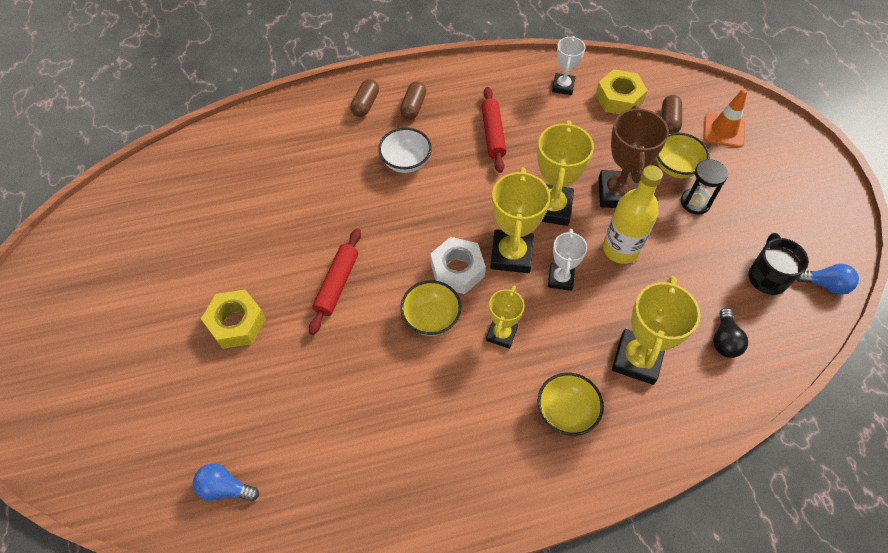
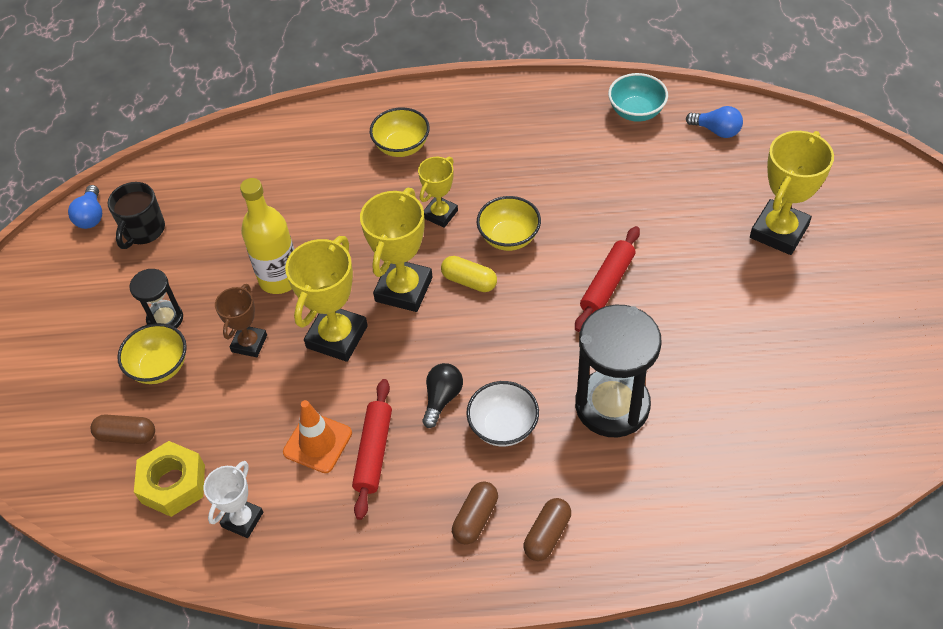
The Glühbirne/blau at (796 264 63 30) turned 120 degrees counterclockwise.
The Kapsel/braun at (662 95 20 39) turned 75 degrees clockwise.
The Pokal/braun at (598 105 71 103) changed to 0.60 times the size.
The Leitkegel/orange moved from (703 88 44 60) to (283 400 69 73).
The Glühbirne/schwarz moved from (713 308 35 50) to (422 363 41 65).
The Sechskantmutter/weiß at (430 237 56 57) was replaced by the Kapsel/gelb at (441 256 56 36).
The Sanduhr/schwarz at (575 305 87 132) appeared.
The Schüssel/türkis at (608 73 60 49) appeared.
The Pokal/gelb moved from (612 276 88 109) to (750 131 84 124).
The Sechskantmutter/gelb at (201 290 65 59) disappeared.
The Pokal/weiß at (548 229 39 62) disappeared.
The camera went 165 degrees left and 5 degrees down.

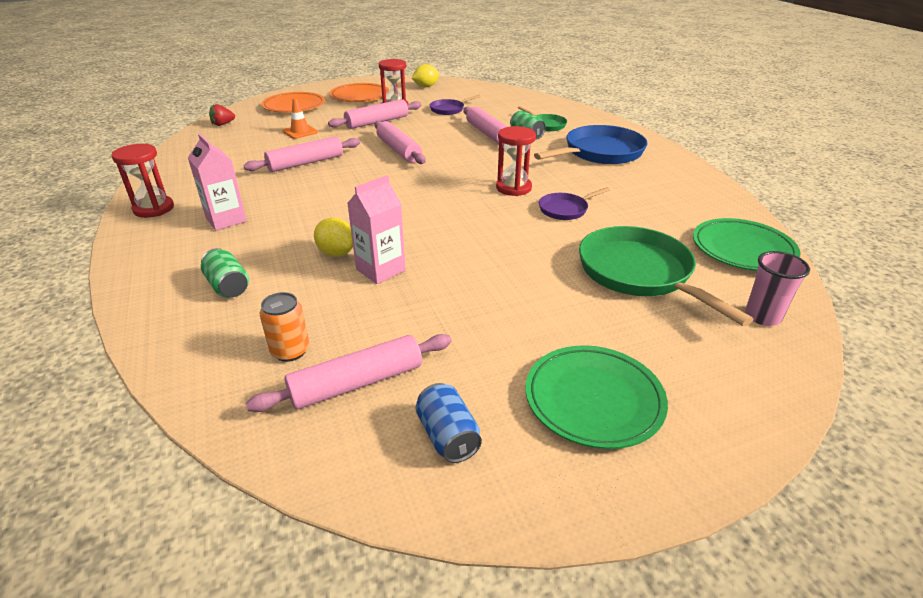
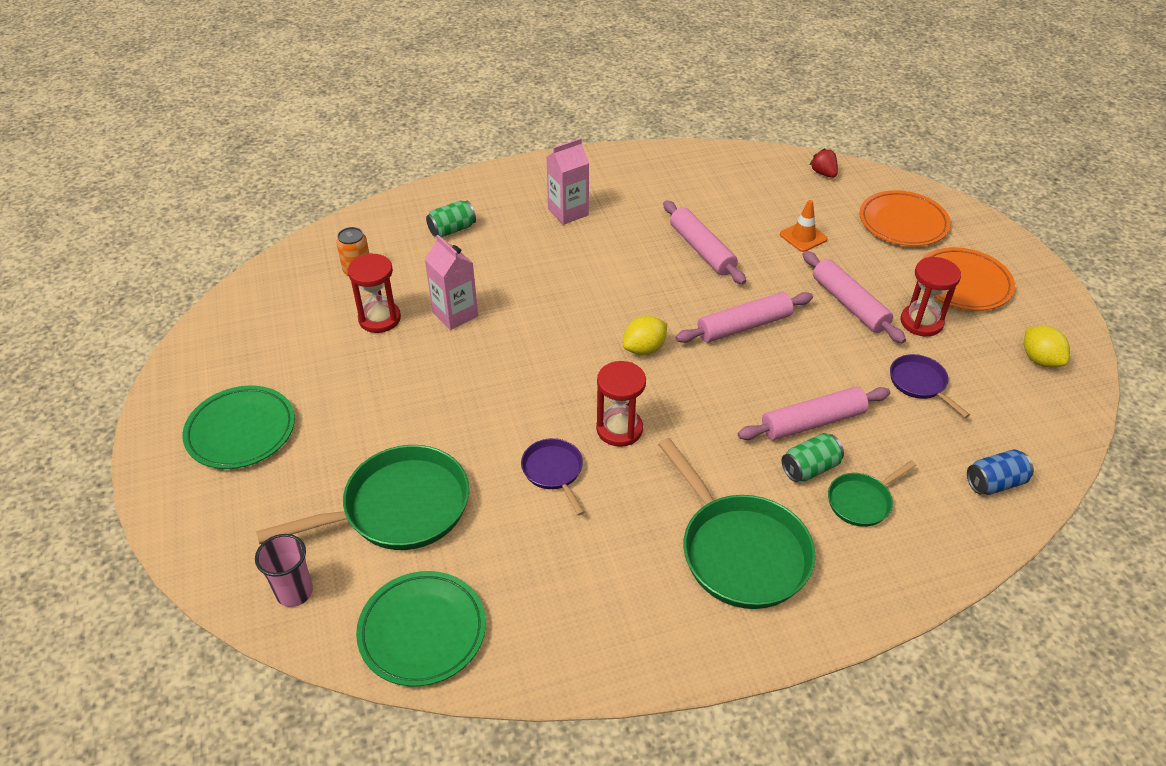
The Sanduhr/rot moved from (111 144 63 74) to (348 253 53 80).
The Zitrone/gelb moved from (314 218 39 39) to (623 316 44 39).
The Pfanne/blau at (534 125 114 39) became the Pfanne/grün at (658 438 158 171).
The Dose/blau moved from (415 383 67 80) to (967 449 67 46).
The Nudelholz/rosa at (246 334 206 78) disappeared.
The camera went 95 degrees right and 10 degrees up.

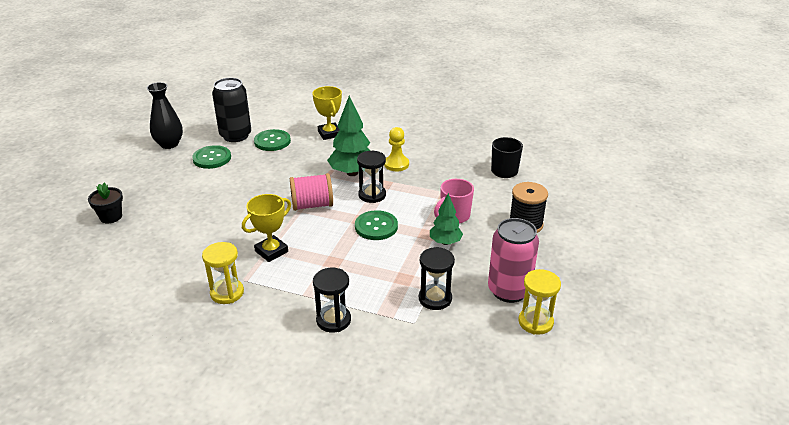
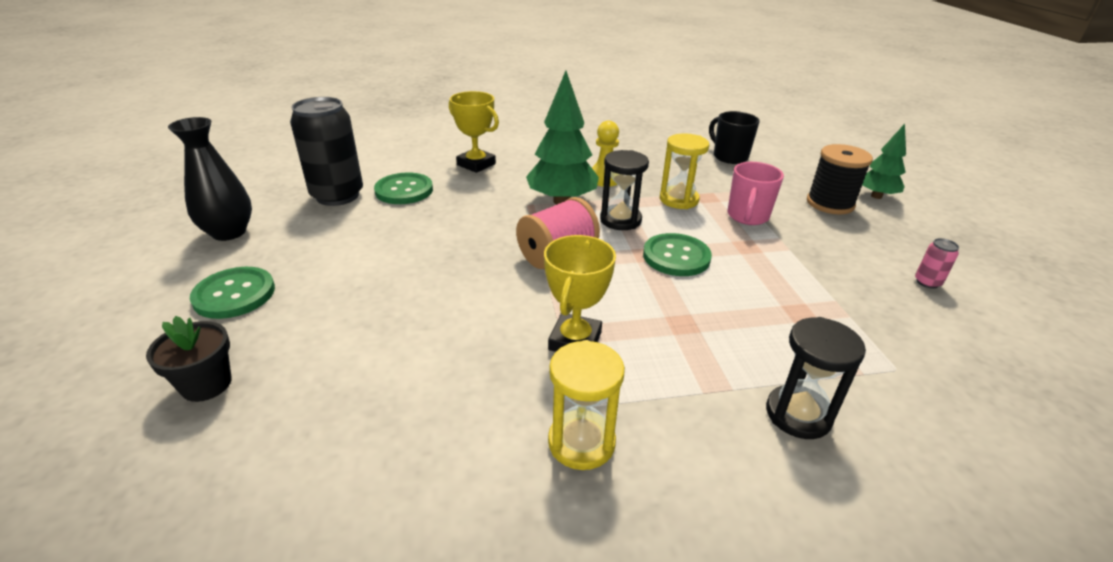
The Knopf/grün moved from (192 145 39 24) to (190 267 85 52).
The Sanduhr/gelb moved from (519 269 42 66) to (660 133 49 76).
The Baum/grün moved from (430 193 33 52) to (862 124 44 75).
The Dose/rosa at (488 218 51 85) changed to 0.41 times the size.
The Sanduhr/schwarz at (419 247 36 63) disappeared.
The camera went 30 degrees left and 0 degrees up.

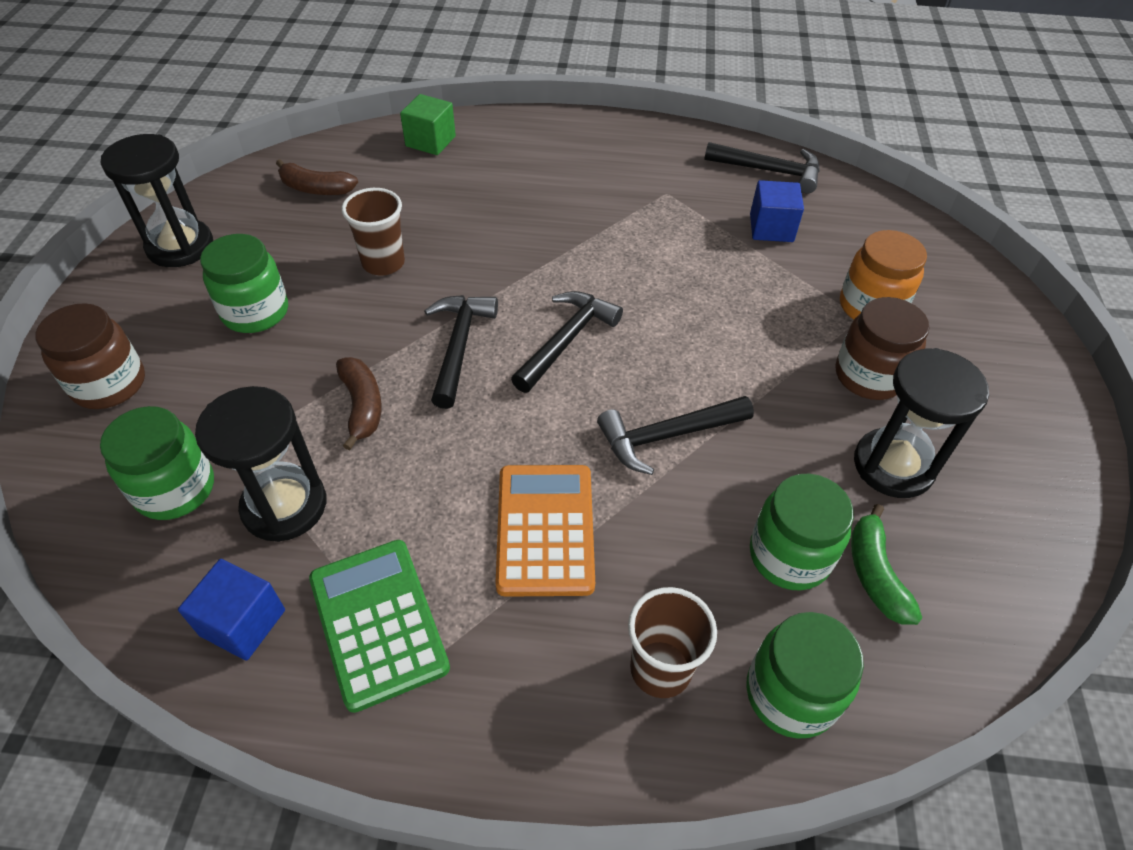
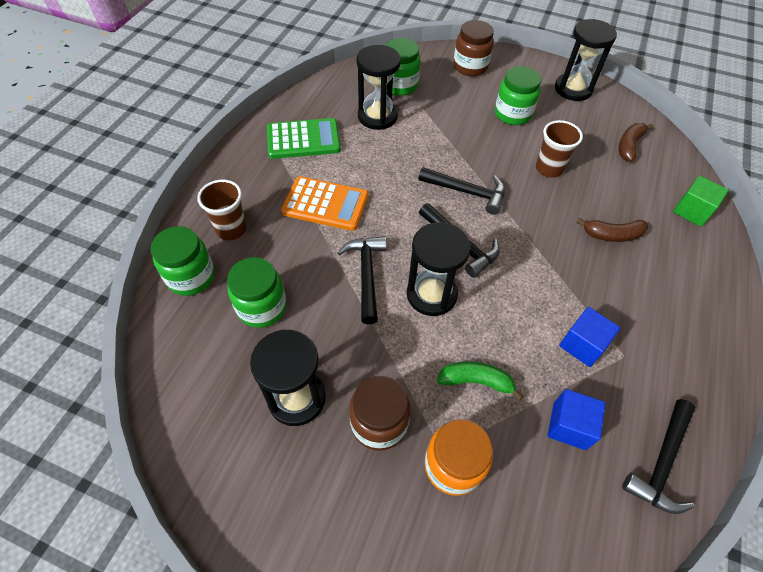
The Sanduhr/schwarz at (407 222 64 94) appeared.
The Banane/grün moved from (851 504 71 121) to (437 361 86 39).
The Kubus/blau moved from (178 559 107 102) to (559 307 62 60).
The Banane/braun moved from (336 357 46 93) to (576 218 72 24).
The camera went 105 degrees right and 5 degrees up.

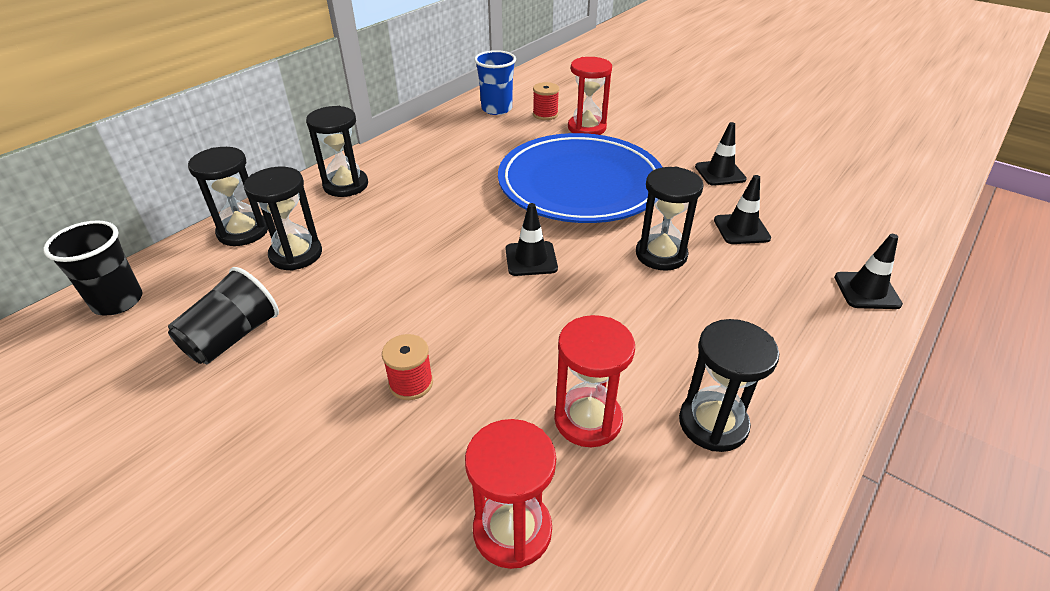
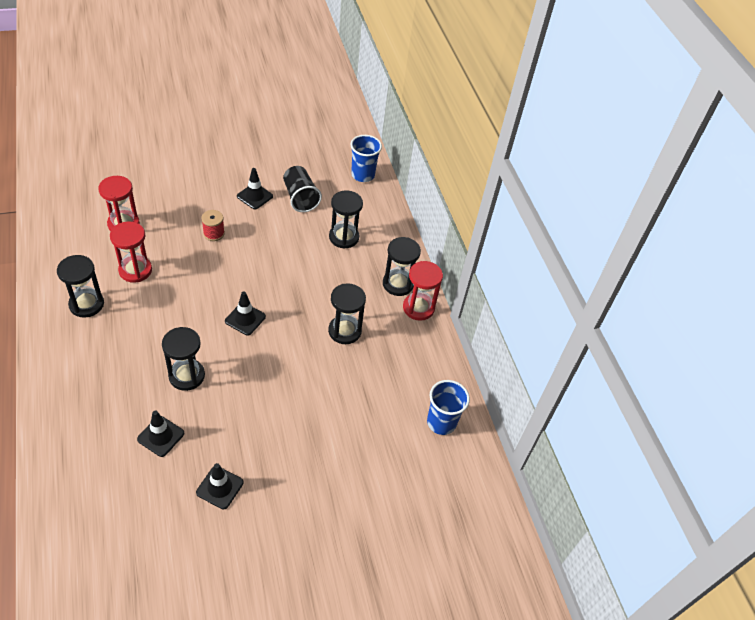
The Leitkegel/schwarz moved from (834 234 69 75) to (237 168 36 41).
The Sanduhr/schwarz moved from (188 147 80 99) to (328 283 38 61).
The Becher/schwarz at (43 220 99 96) became the Becher/blau at (350 135 32 47).
The Sanduhr/rot moved from (568 57 44 78) to (403 261 40 60).
The Teller/blau at (498 133 164 90) disappeared.
The Garnrolle/rot at (533 82 26 38) disappeared.
The camera went 120 degrees right and 10 degrees up.

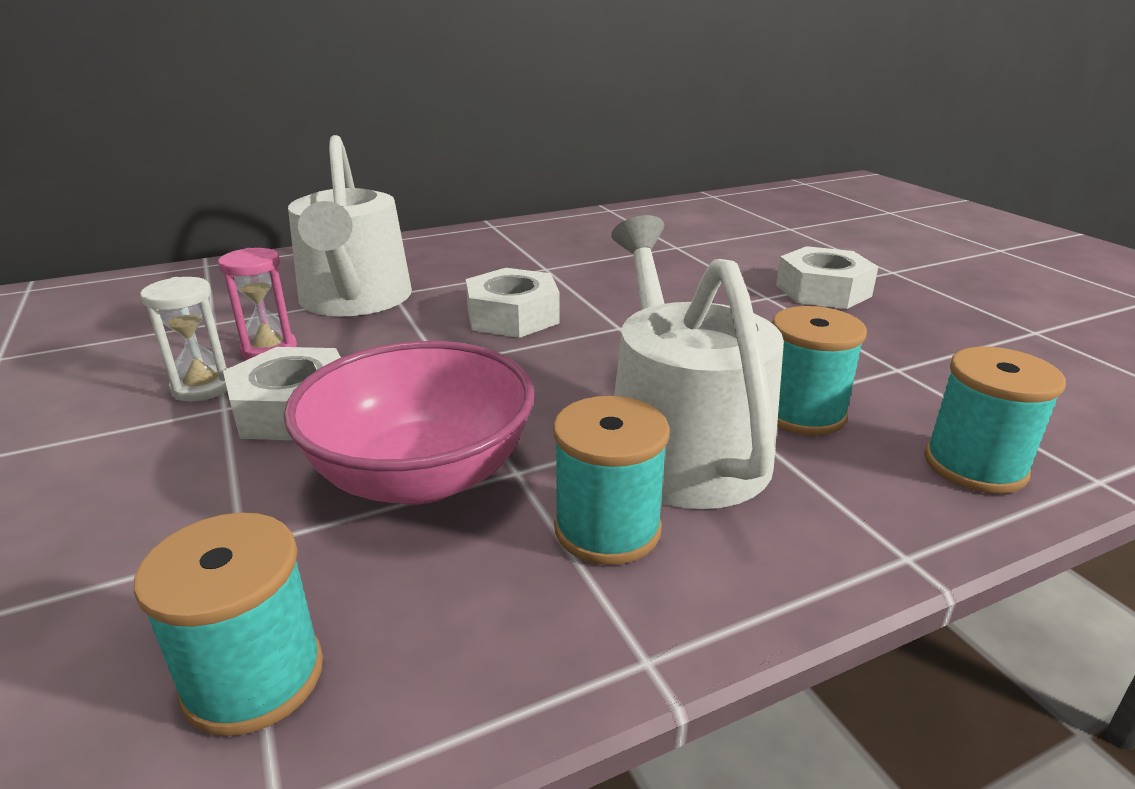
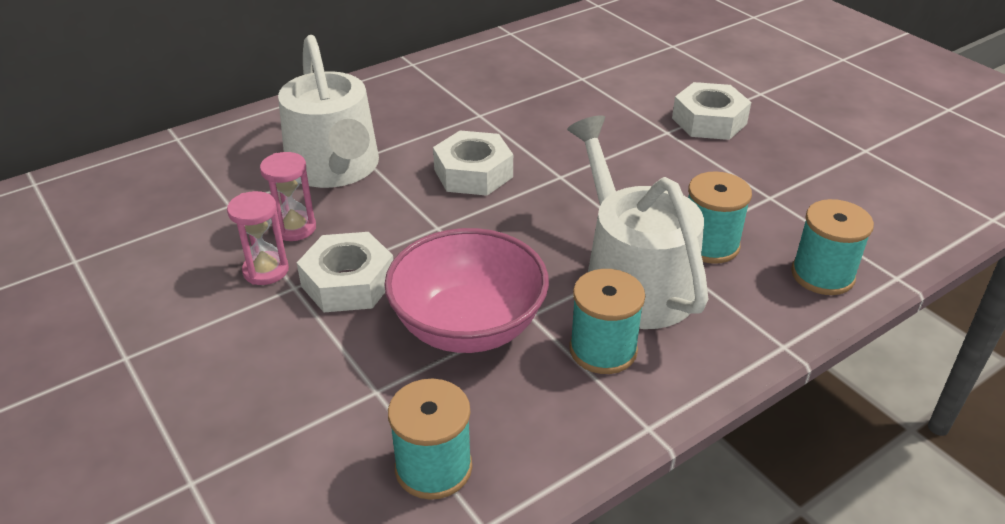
The Sanduhr/weiß at (140 277 88 125) became the Sanduhr/rosa at (227 191 62 94).
The camera went 10 degrees left and 10 degrees up.

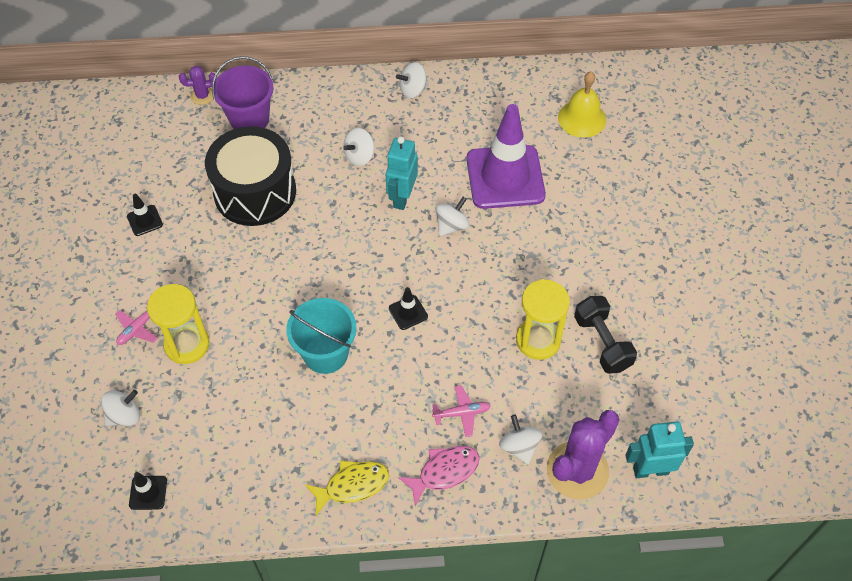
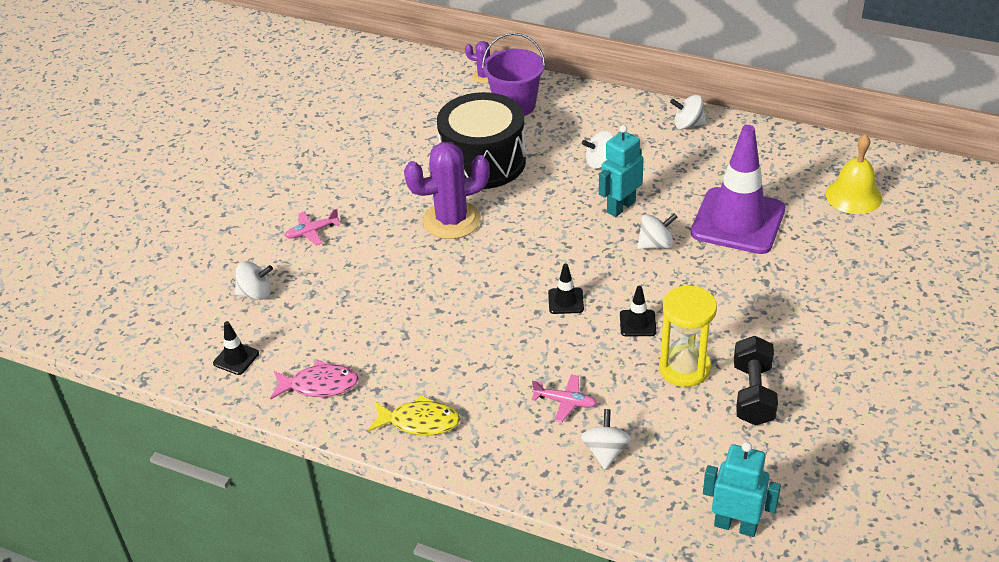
The Fisch/rosa moved from (398 446 82 60) to (270 360 89 39).
The Kaktus/lila moved from (547 410 73 90) to (404 142 86 97).
The Leitkegel/schwarz moved from (127 193 36 43) to (620 286 36 51).
The Sanduhr/gelb at (147 284 63 80) disappeared.
The Eimer/türkis at (286 298 71 76) disappeared.
The camera went 30 degrees right and 15 degrees down.

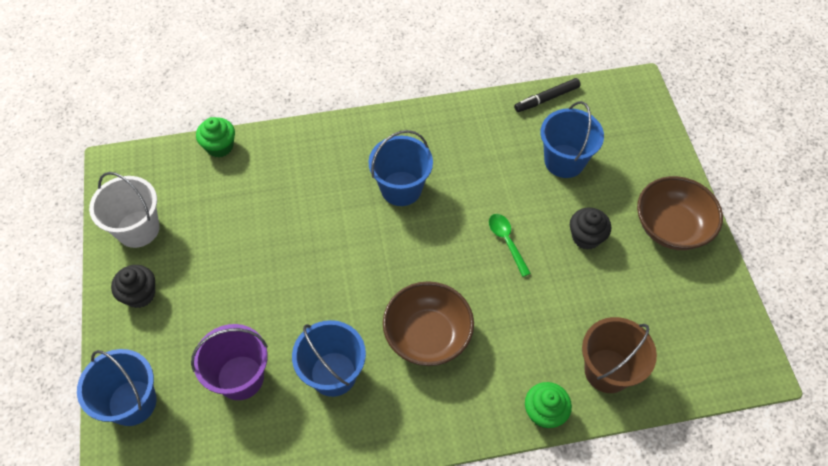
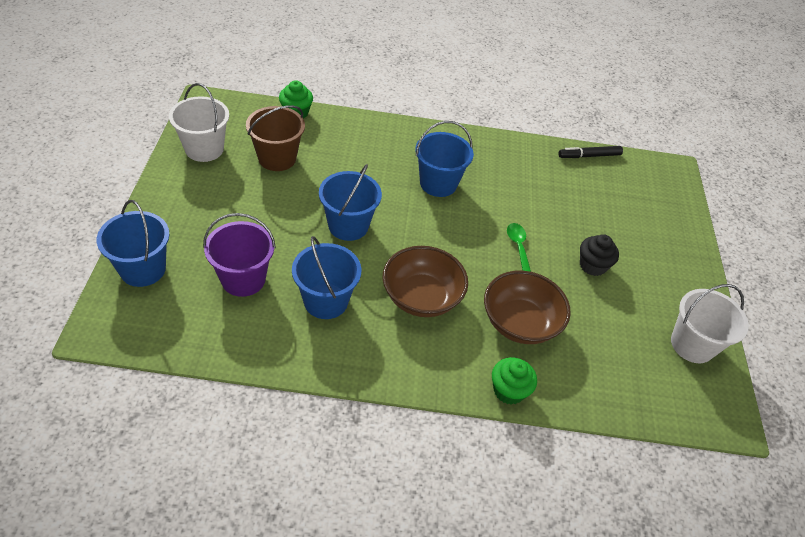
The Eimer/braun moved from (582 317 75 76) to (246 105 59 66).
The Eimer/blau moved from (541 101 63 77) to (319 164 63 77).
The Schüssel/braun moved from (637 176 86 74) to (484 271 87 73).
The Eimer/weiß at (671 284 78 79) appeared.
The Muffin/schwarz at (111 265 44 43) disappeared.
The camera went 10 degrees right and 10 degrees down.

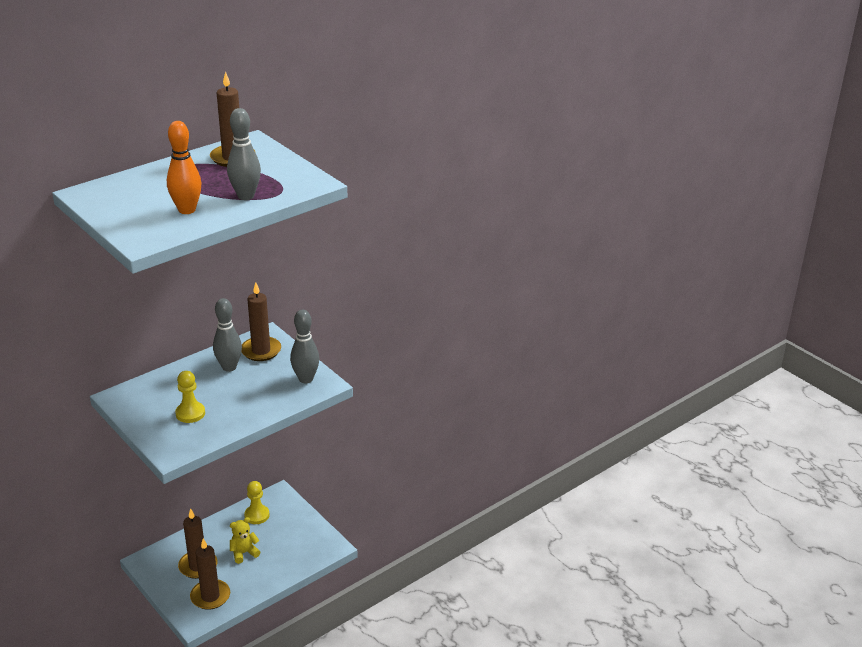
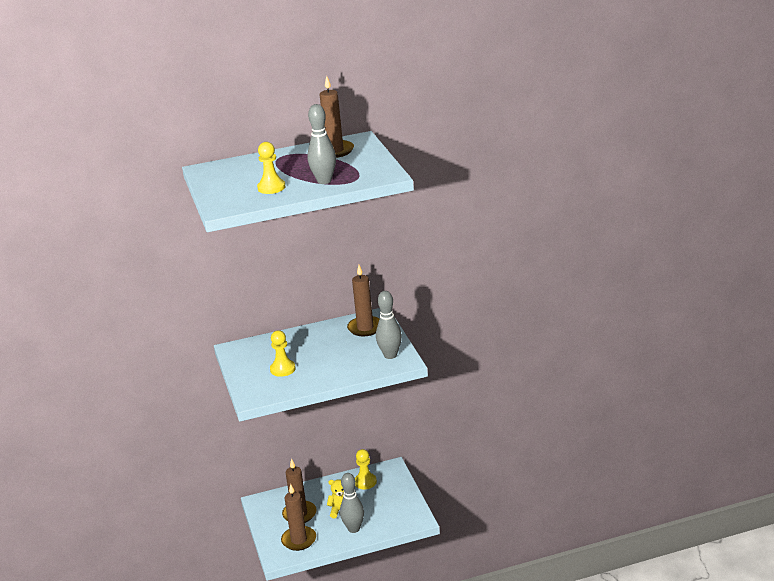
The Bowlingkegel/orange at (167 121 34 93) was replaced by the Bauer/gelb at (257 142 28 52).
The Bowlingkegel/grau moved from (213 298 29 74) to (340 473 24 60).
The camera went 25 degrees right and 5 degrees down.

